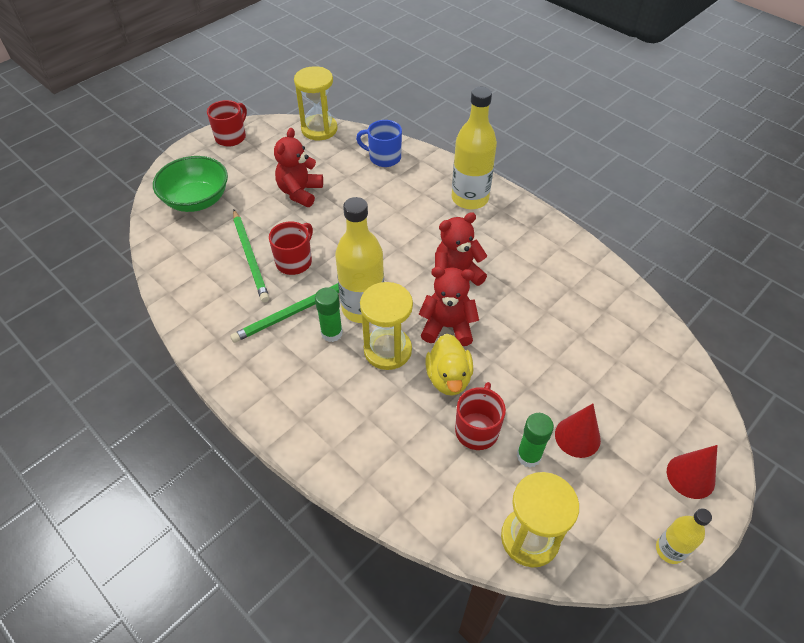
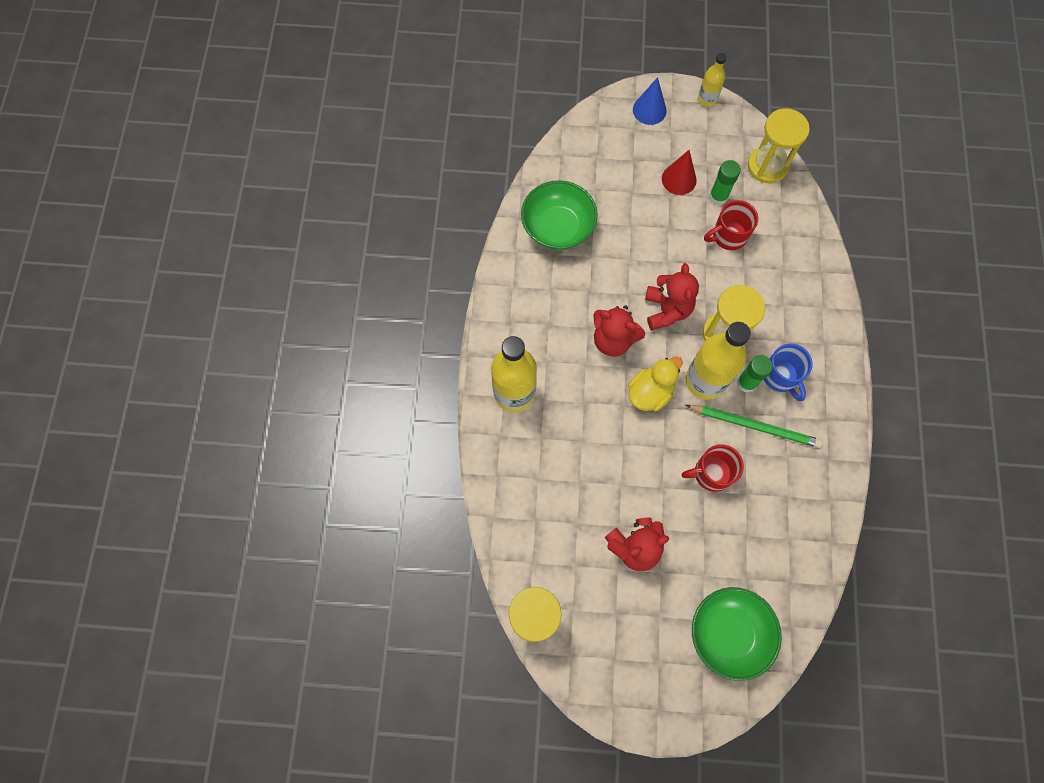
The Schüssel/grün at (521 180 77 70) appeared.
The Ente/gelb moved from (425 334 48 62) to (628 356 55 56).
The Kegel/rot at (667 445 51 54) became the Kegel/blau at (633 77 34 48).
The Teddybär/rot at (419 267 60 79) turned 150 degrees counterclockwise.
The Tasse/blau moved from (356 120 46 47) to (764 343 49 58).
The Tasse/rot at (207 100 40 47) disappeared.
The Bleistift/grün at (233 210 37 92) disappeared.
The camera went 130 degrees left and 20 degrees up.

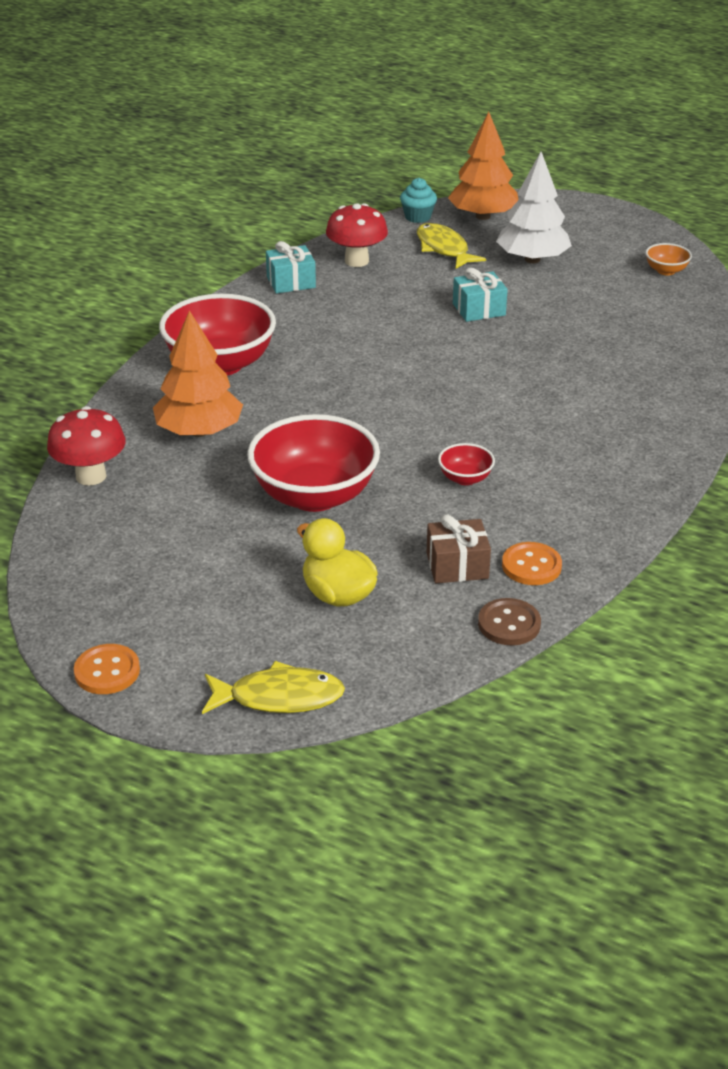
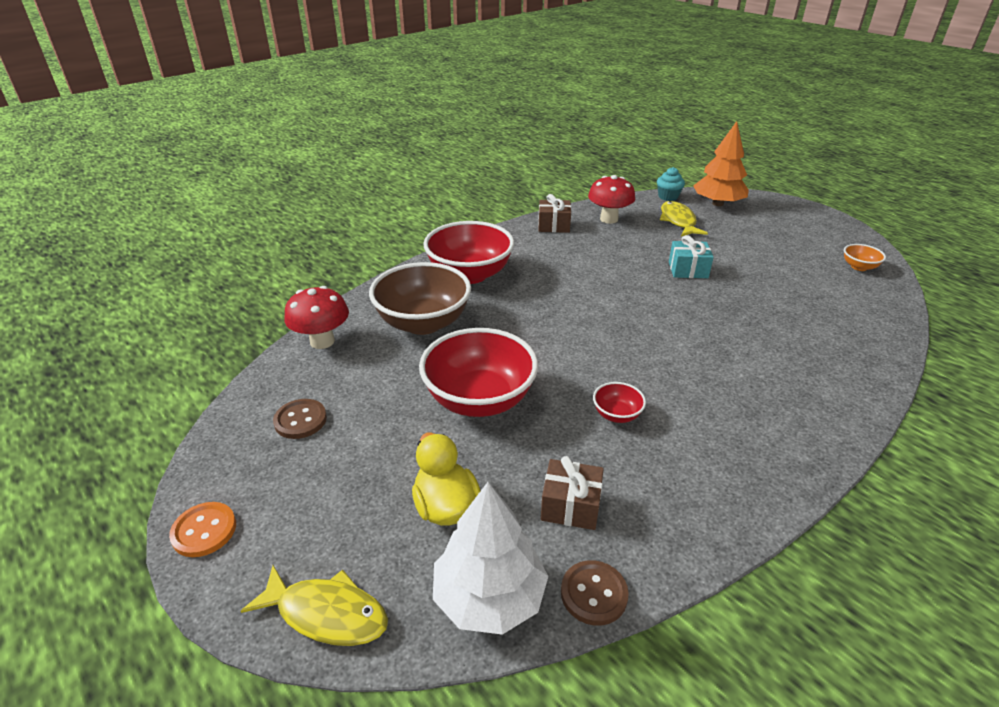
The Knopf/braun at (273 399 54 40) appeared.
The Baum/orange at (153 310 90 127) was replaced by the Schüssel/braun at (369 262 102 73).
The Baum/weiß moved from (496 152 76 111) to (433 482 115 153).
The Geschenk/türkis at (266 241 50 53) became the Geschenk/braun at (538 194 33 39).
The Knopf/orange at (502 542 60 43) disappeared.
The camera went 20 degrees right and 0 degrees up.

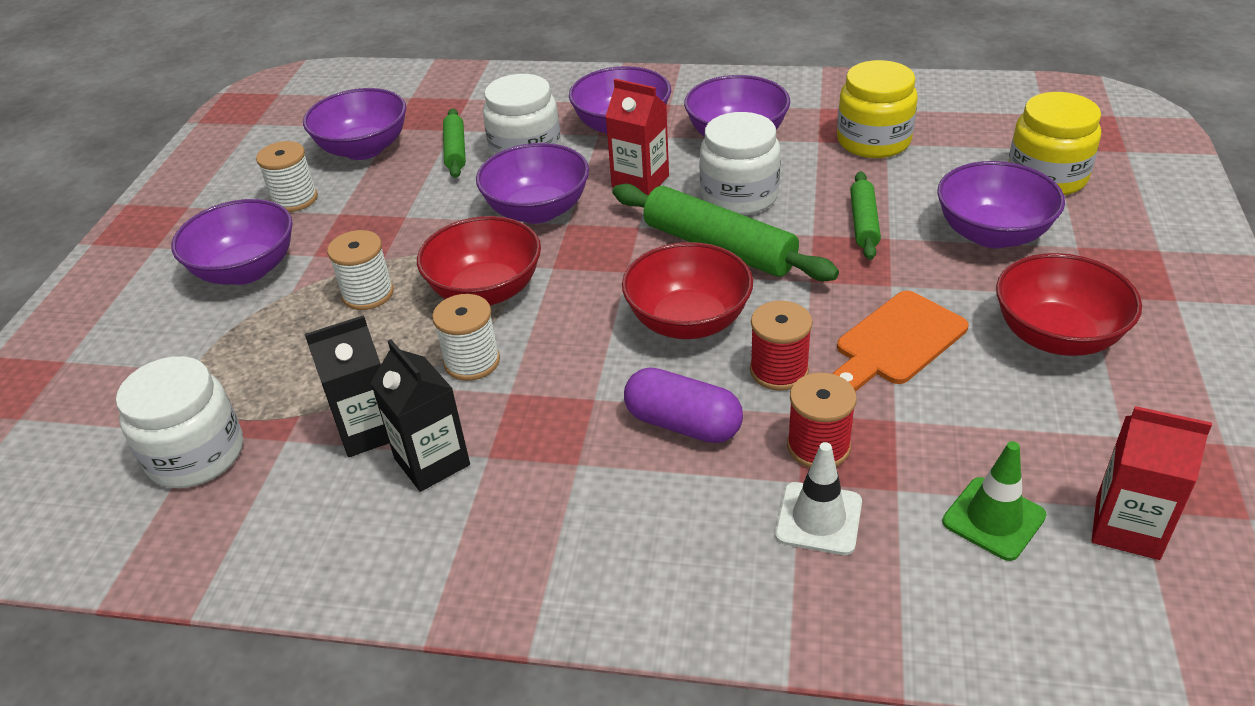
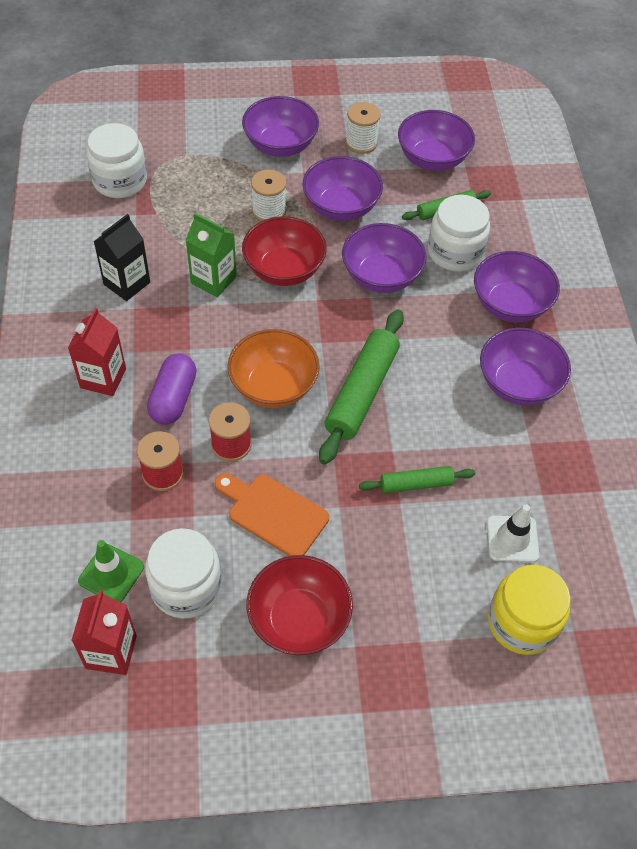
The Getränkekarton/rot moved from (605 79 64 117) to (68 308 58 88).
The Einmachglas/weiß moved from (700 112 81 103) to (145 528 77 91).
The Garnrolle/weiß at (432 294 68 87) was replaced by the Getränkekarton/grün at (185 213 52 84).
The Schüssel/rot at (622 242 131 97) became the Schüssel/orange at (227 329 93 79).
The Schüssel/lila moved from (937 161 128 87) to (303 156 80 65).
The Leitkegel/weiß moved from (775 442 87 113) to (487 504 52 58).
The Getränkekarton/schwarz at (304 315 85 142) disappeared.
The Einmachglas/gelb at (837 60 81 98) disappeared.
The camera went 70 degrees right and 15 degrees up.

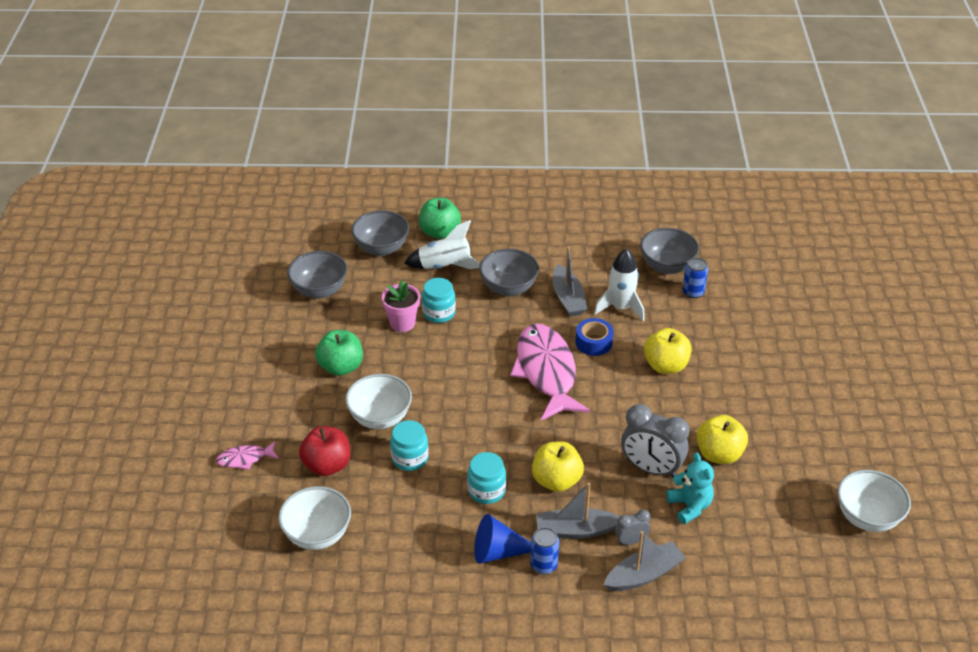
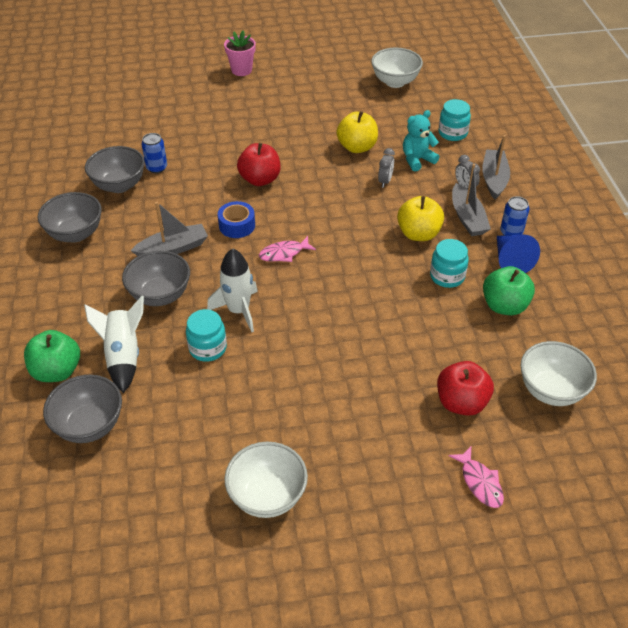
The Schüssel/grau moved from (287 251 60 48) to (38 192 64 50).
The Rakete/weiß moved from (594 248 51 73) to (207 248 51 85).
The Blumentopf/rosa moved from (382 280 38 52) to (224 30 32 46).
The Schüssel/weiß moved from (345 374 67 55) to (225 442 83 76).
The Apfel/gelb at (644 328 48 46) became the Apfel/rot at (237 143 44 43).
The Fisch/rosa at (510 324 80 97) changed to 0.45 times the size.
The Wecker/grau at (621 404 68 74) changed to 0.51 times the size.
The Einmachglas/türkis moved from (390 420 39 51) to (438 99 33 42).
The Boot/grau at (604 531 82 60) turned 45 degrees clockwise.
The Apfel/grün moved from (315 330 48 46) to (483 266 52 49).
The camera went 100 degrees left and 5 degrees up.

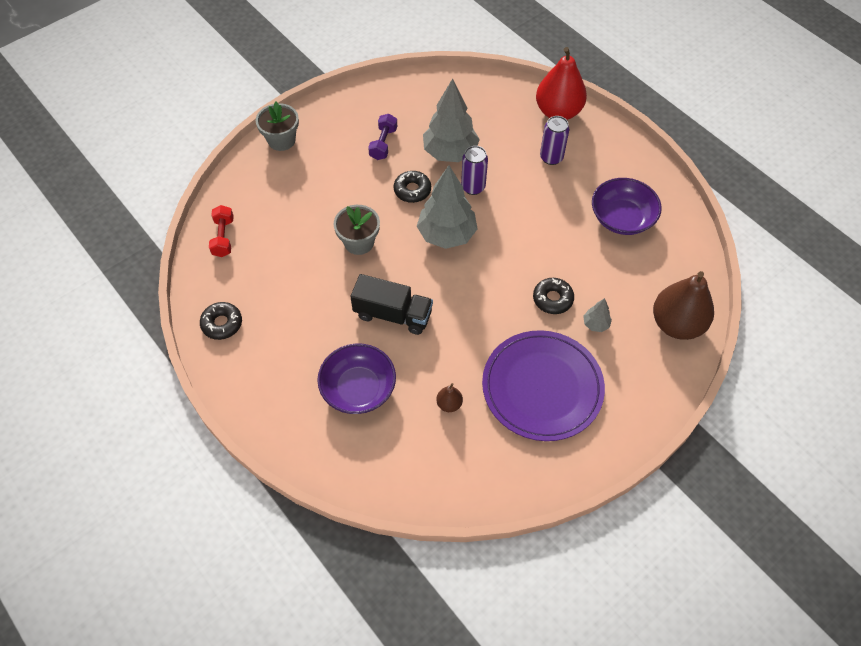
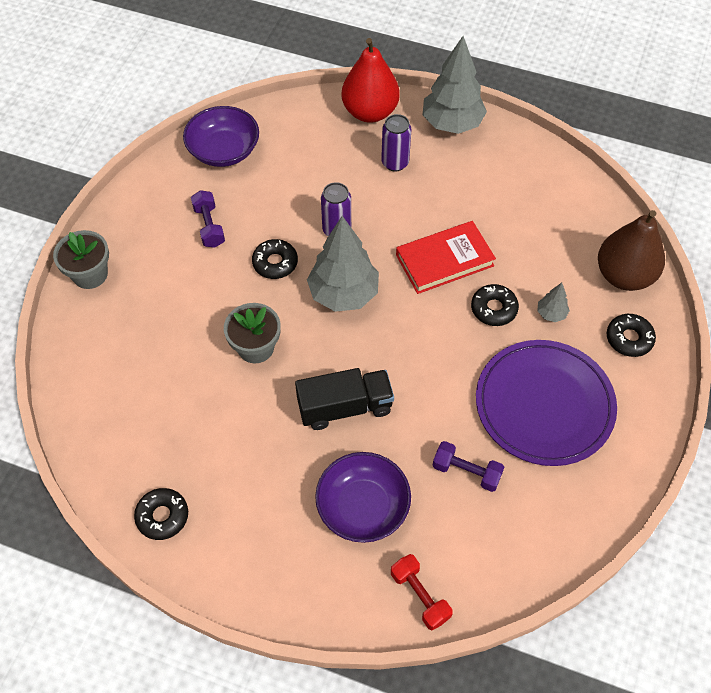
The Schüssel/lila moved from (592 178 70 57) to (183 106 76 61).
The Hantel/rot moved from (209 205 25 52) to (391 554 62 76).
The Buch/rot at (396 221 100 73) appeared.
The Baum/grau moved from (423 78 57 84) to (422 36 65 98).
The Birne/braun at (436 383 27 29) was replaced by the Hantel/lila at (432 441 72 51).
The Donut/schwarz at (606 314 50 43) appeared.
The camera went 30 degrees left and 0 degrees up.

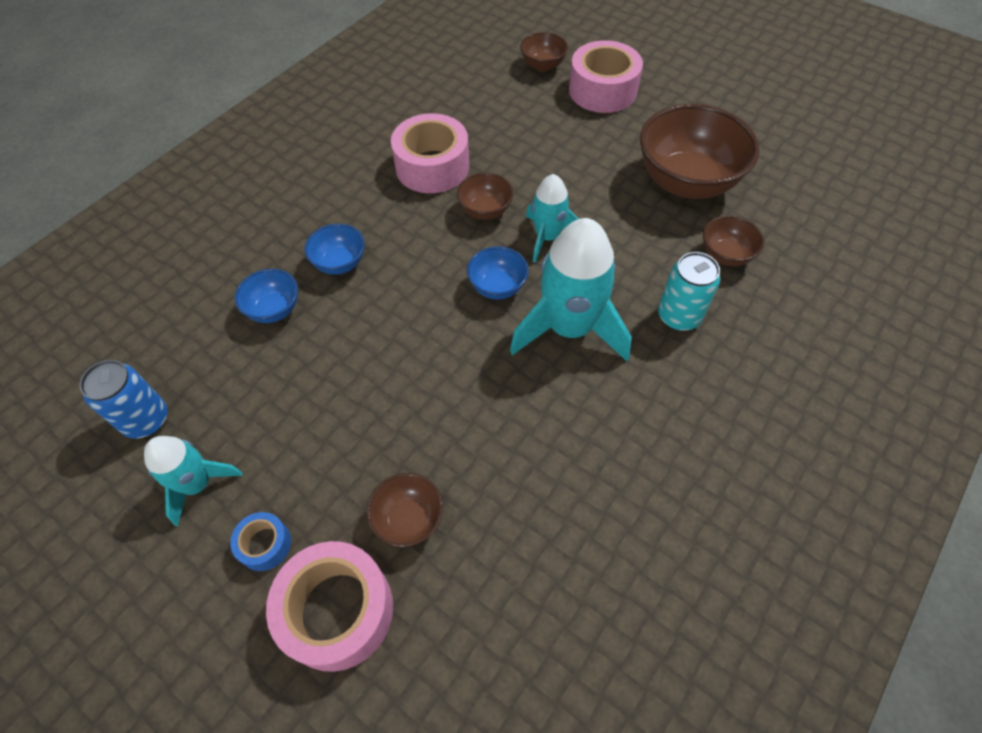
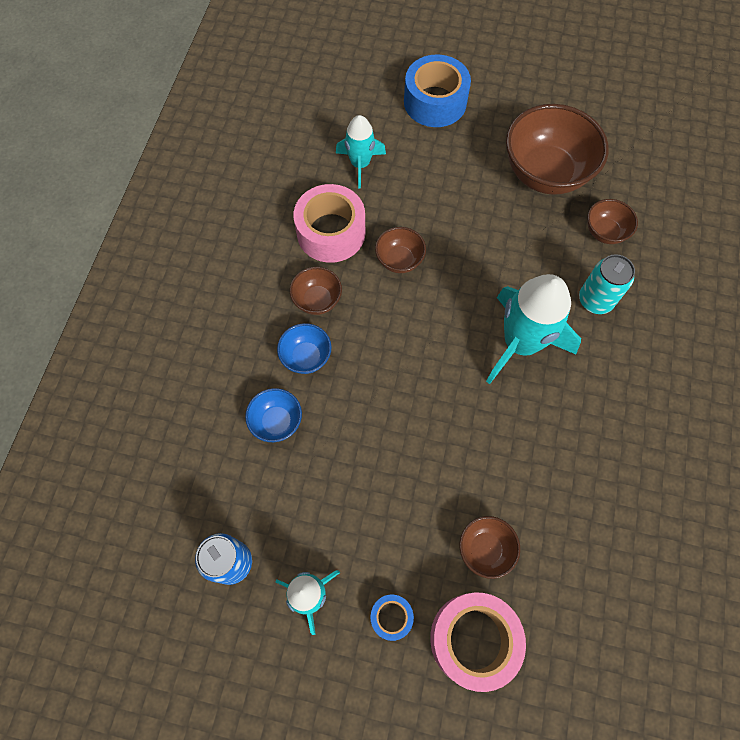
The Schüssel/braun moved from (520 32 48 40) to (290 267 52 48).
The Rakete/türkis moved from (526 174 53 89) to (336 115 50 74).
The Klebeband/rosa at (569 40 74 73) became the Klebeband/blau at (404 55 67 72).
The Schüssel/blau at (467 246 62 54) disappeared.
The camera went 25 degrees left and 10 degrees up.

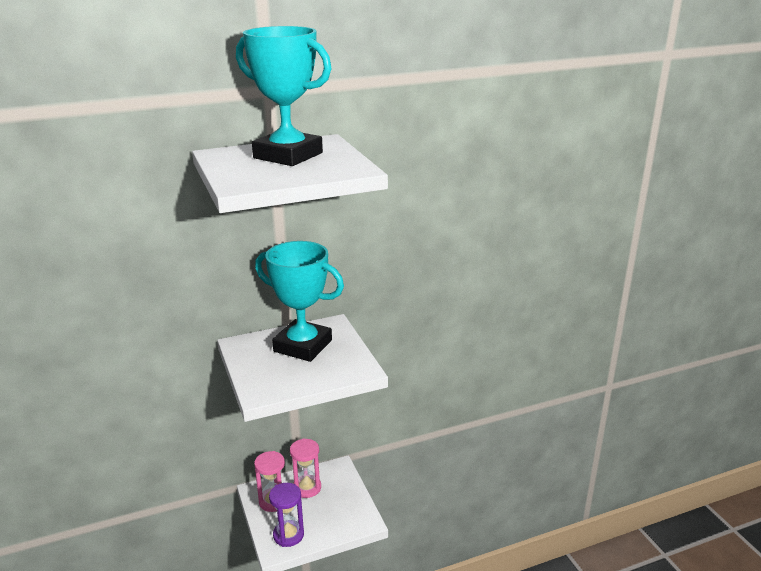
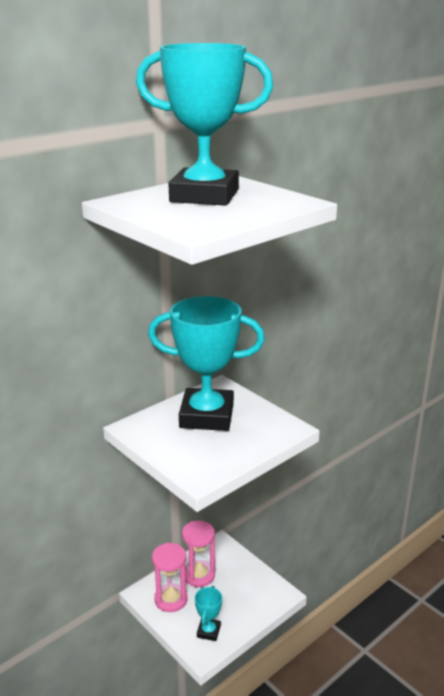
The Sanduhr/lila at (269 483 35 64) was replaced by the Pokal/türkis at (195 586 27 55).
The camera went 20 degrees left and 0 degrees up.

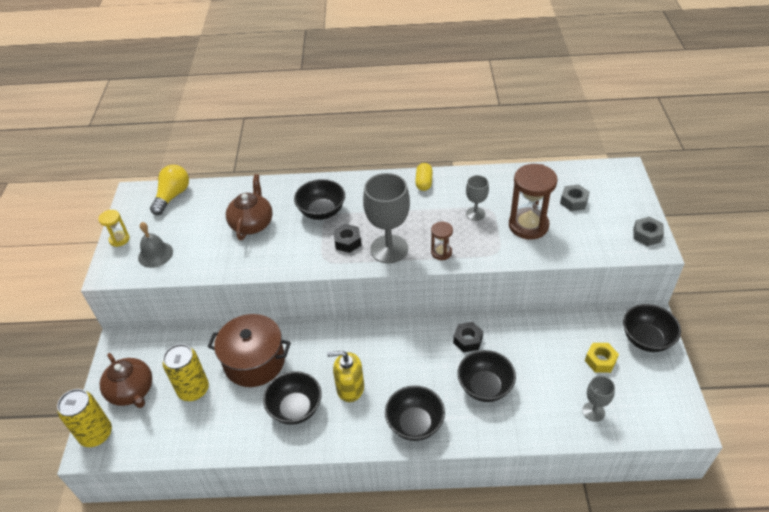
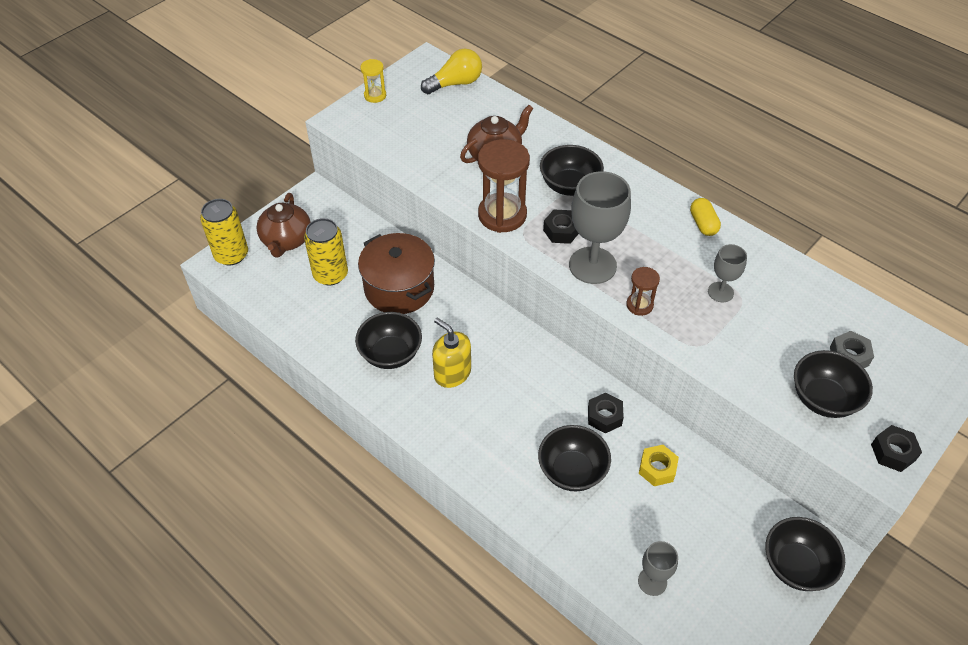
The Sanduhr/braun moved from (509 164 48 75) to (478 139 52 94).
The Sechskantmutter/gelb moved from (585 343 34 30) to (639 445 40 41).
The Kapsel/gelb at (415 163 18 28) turned 60 degrees counterclockwise.
The Schüssel/schwarz moved from (385 385 60 56) to (794 350 79 68).
The Sechskantmutter/grau at (633 217 31 29) became the Sechskantmutter/schwarz at (871 425 51 47).
The Glocke/grau at (138 222 35 46) disappeared.
The camera went 40 degrees right and 5 degrees up.

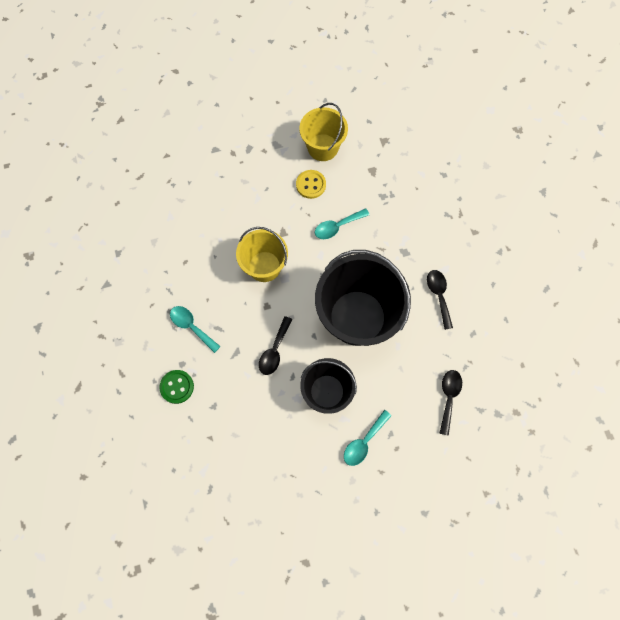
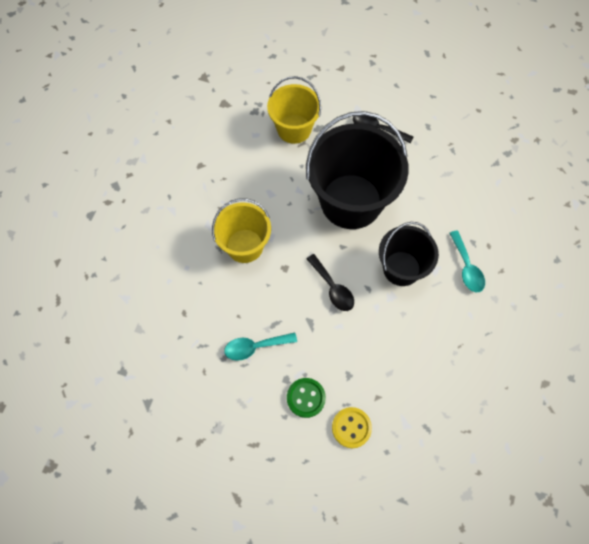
The Eimer/gelb moved from (299 103 49 58) to (267 76 54 68).
The Knopf/gelb moved from (296 170 30 29) to (332 407 40 41).
The Löffel/türkis at (315 208 55 31) disappeared.
The Löffel/schwarz at (439 370 23 66) disappeared.
The camera went 55 degrees left and 5 degrees down.

